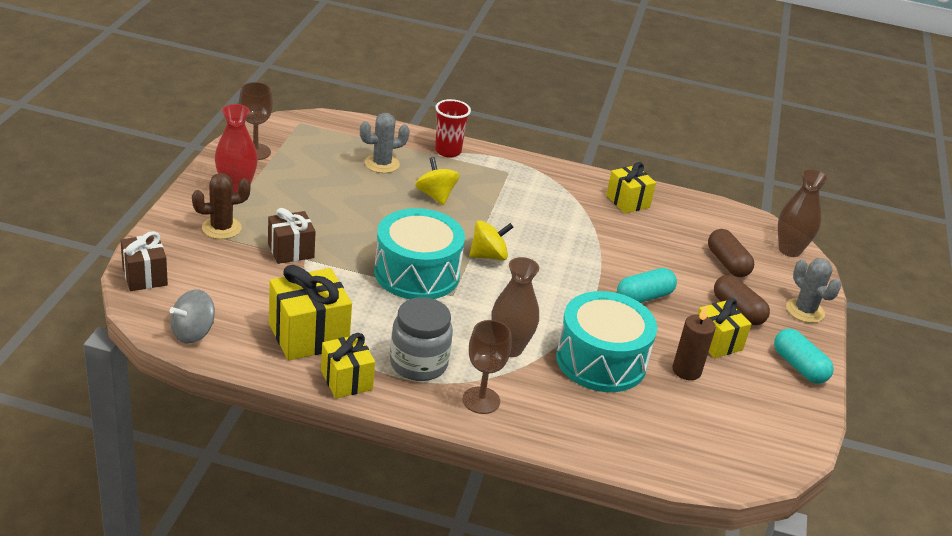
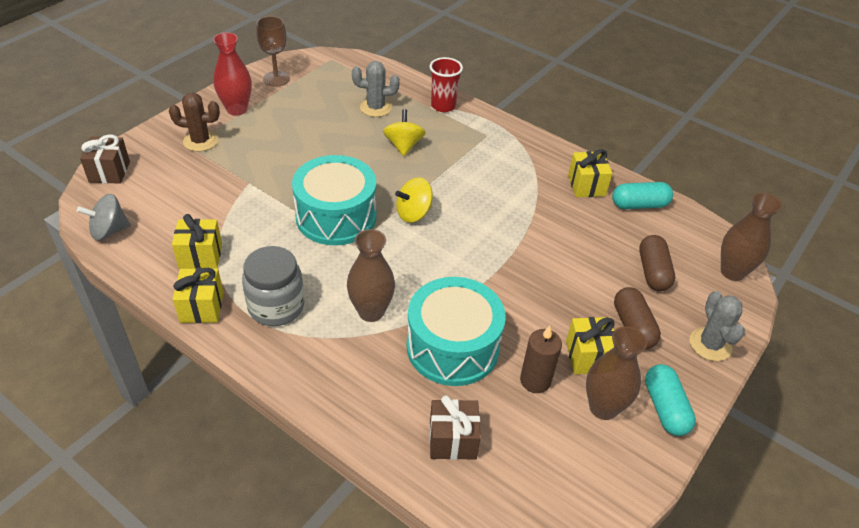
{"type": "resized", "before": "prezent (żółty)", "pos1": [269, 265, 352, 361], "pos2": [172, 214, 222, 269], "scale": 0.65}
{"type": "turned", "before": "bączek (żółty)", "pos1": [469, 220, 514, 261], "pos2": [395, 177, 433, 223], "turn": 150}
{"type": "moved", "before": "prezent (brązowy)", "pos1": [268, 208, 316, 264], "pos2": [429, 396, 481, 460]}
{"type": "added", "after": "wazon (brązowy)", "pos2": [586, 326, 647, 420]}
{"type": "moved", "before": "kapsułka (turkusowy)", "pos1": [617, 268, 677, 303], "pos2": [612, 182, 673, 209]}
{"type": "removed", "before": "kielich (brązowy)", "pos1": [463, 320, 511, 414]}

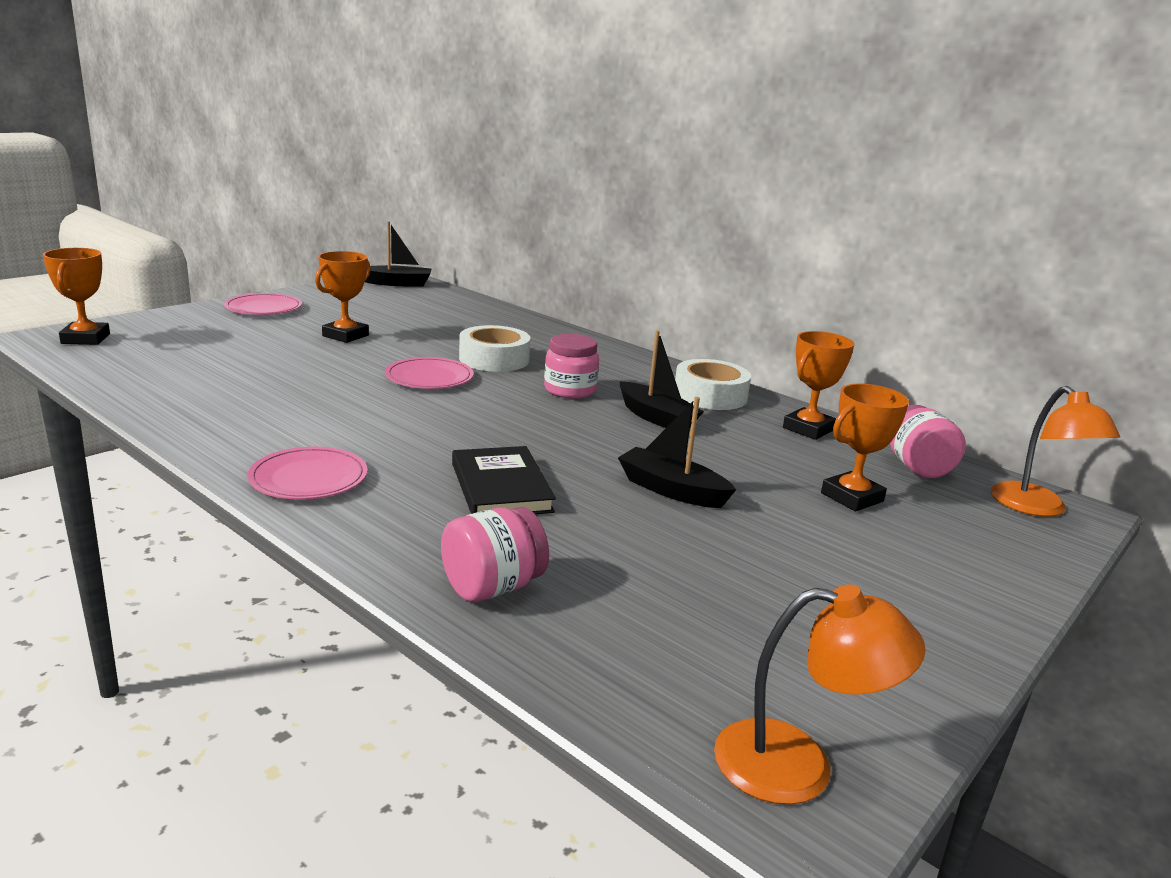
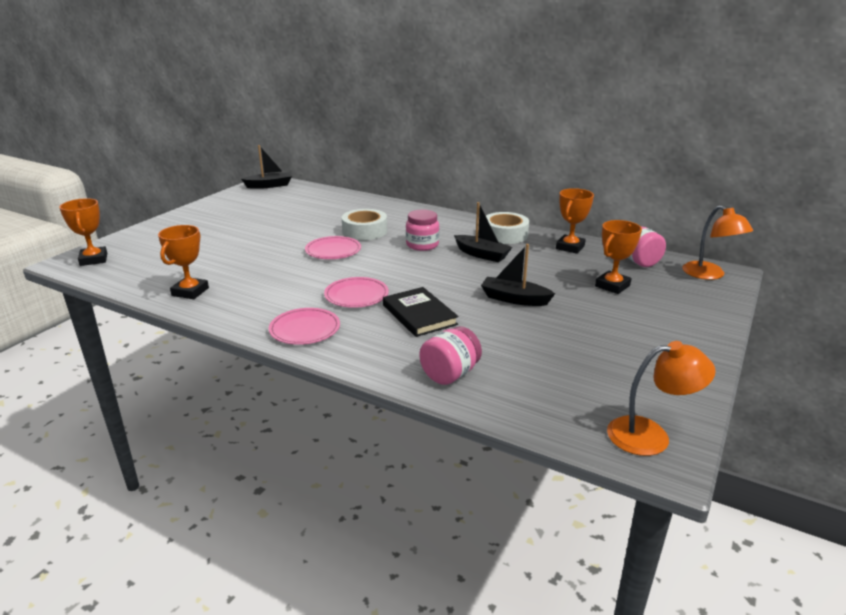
{"type": "moved", "before": "puchar (pomarańczowy)", "pos1": [315, 251, 371, 343], "pos2": [158, 225, 209, 299]}
{"type": "moved", "before": "talerz (różowy)", "pos1": [224, 293, 302, 315], "pos2": [324, 277, 389, 308]}

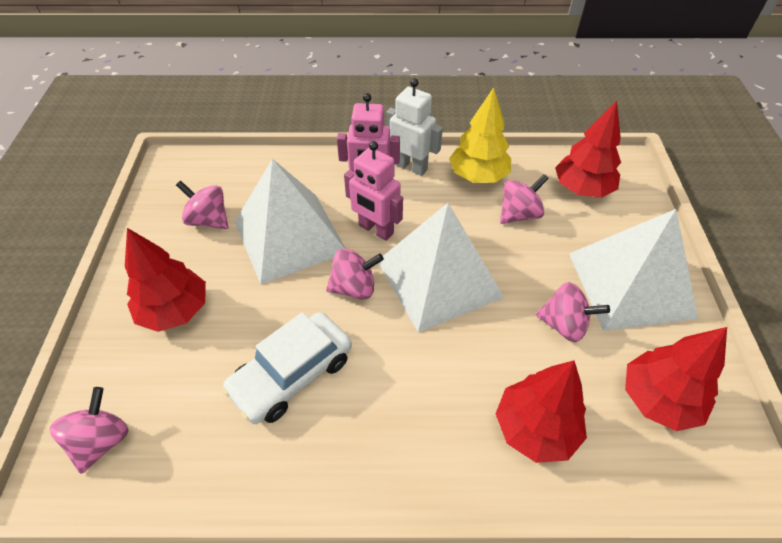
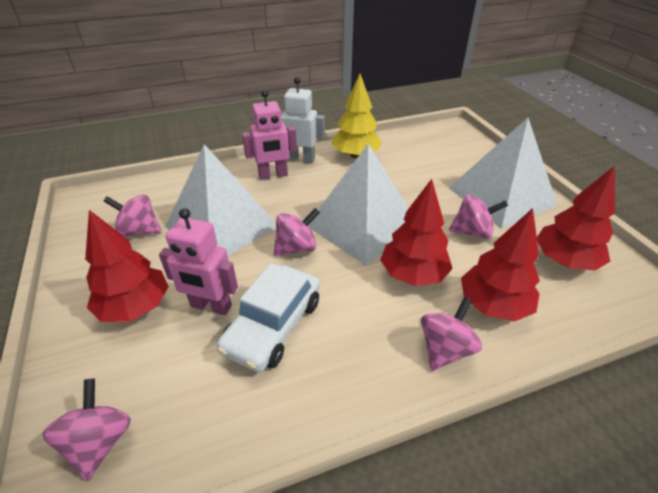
{"type": "moved", "before": "robot (różowy)", "pos1": [344, 141, 403, 241], "pos2": [159, 208, 238, 315]}
{"type": "moved", "before": "drzewko (czerwony)", "pos1": [555, 100, 621, 198], "pos2": [380, 179, 453, 286]}
{"type": "moved", "before": "bączek (różowy)", "pos1": [500, 174, 549, 224], "pos2": [421, 297, 482, 371]}

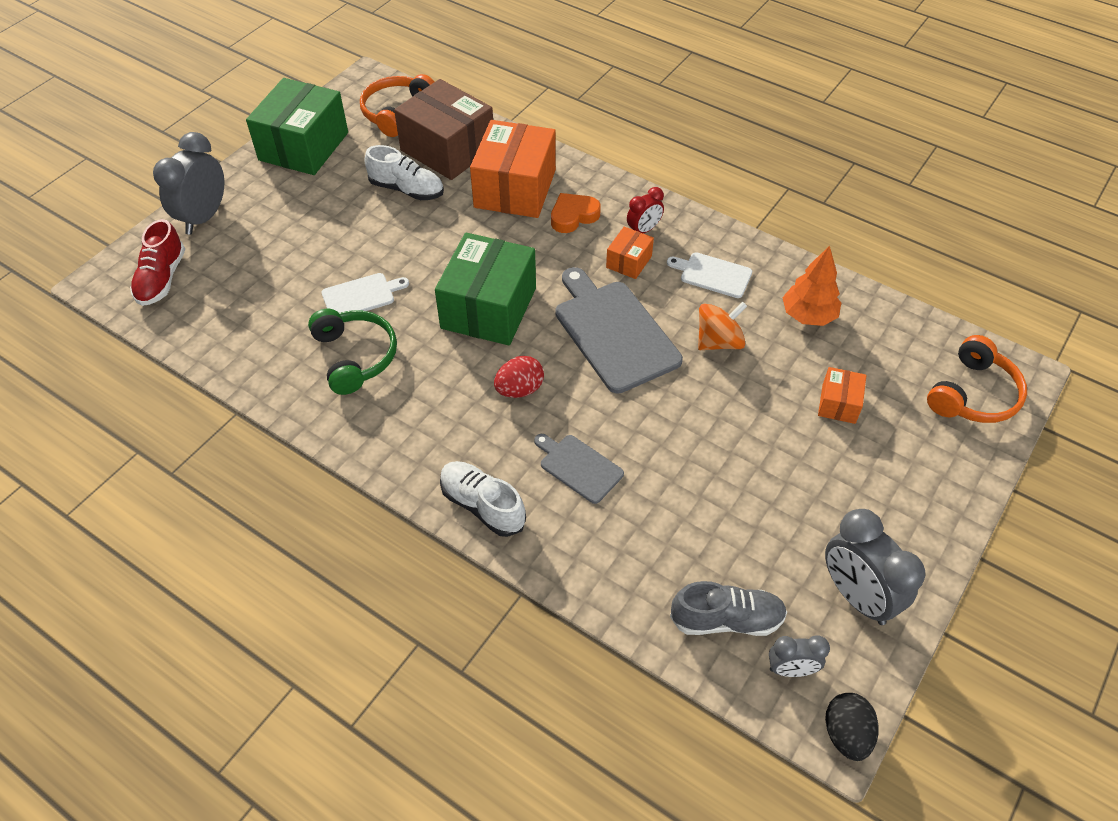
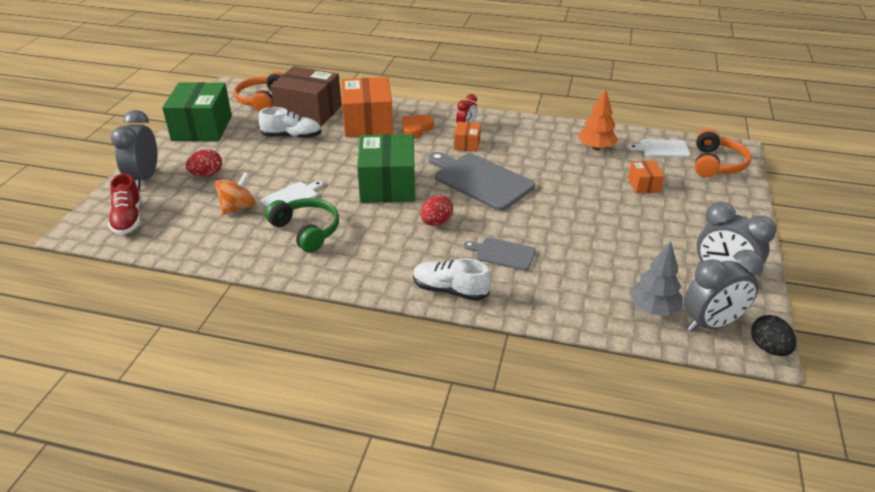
{"type": "added", "after": "jajko (czerwony)", "pos2": [186, 149, 222, 177]}
{"type": "moved", "before": "bączek (pomarańczowy)", "pos1": [698, 301, 747, 350], "pos2": [215, 172, 256, 215]}
{"type": "moved", "before": "deska do krojenia (biały)", "pos1": [667, 252, 752, 298], "pos2": [628, 139, 690, 157]}
{"type": "replaced", "before": "but (szary)", "after": "drzewko (szary)", "pos1": [670, 581, 787, 636], "pos2": [629, 241, 682, 316]}
{"type": "resized", "before": "budzik (szary)", "pos1": [769, 635, 830, 677], "pos2": [684, 250, 764, 332], "scale": 1.83}

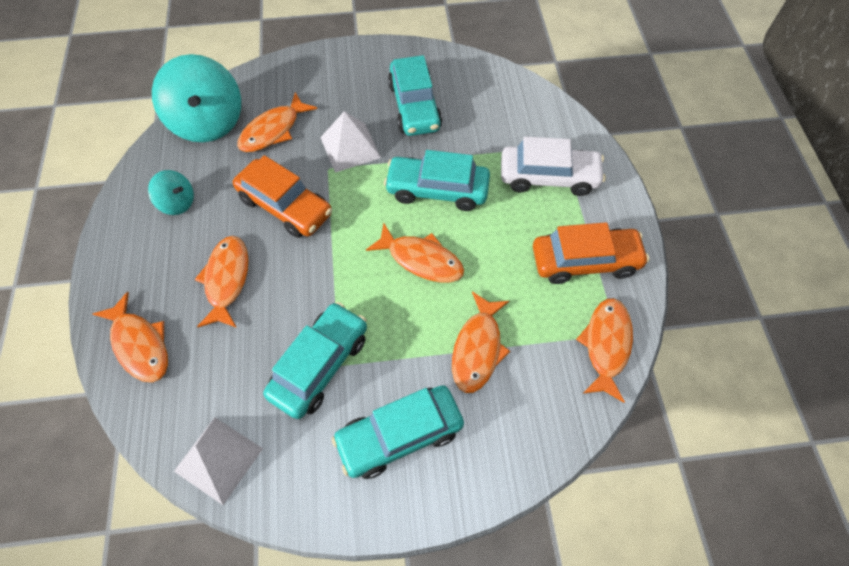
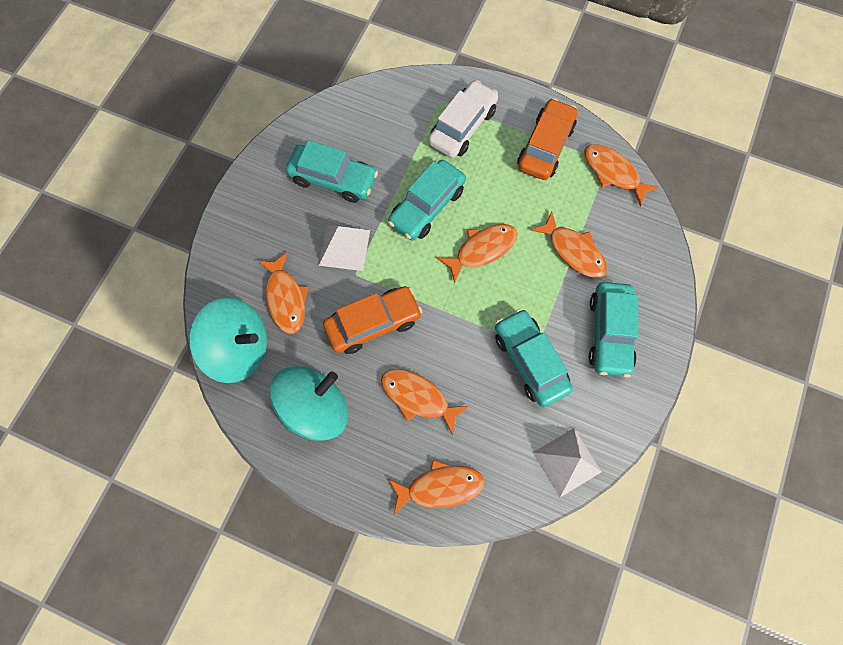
{"type": "resized", "before": "bączek (turkusowy)", "pos1": [148, 170, 194, 215], "pos2": [269, 366, 348, 441], "scale": 1.97}

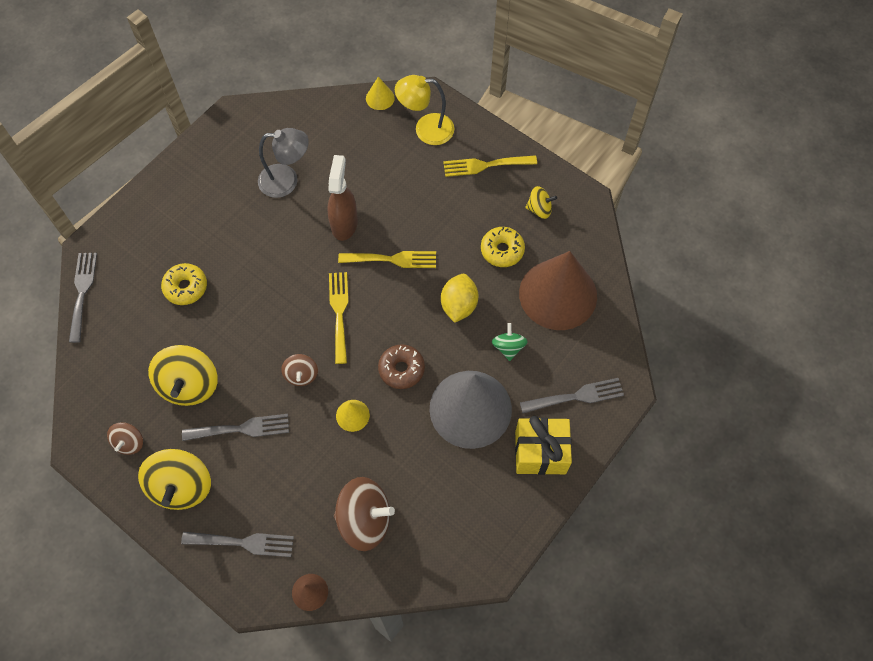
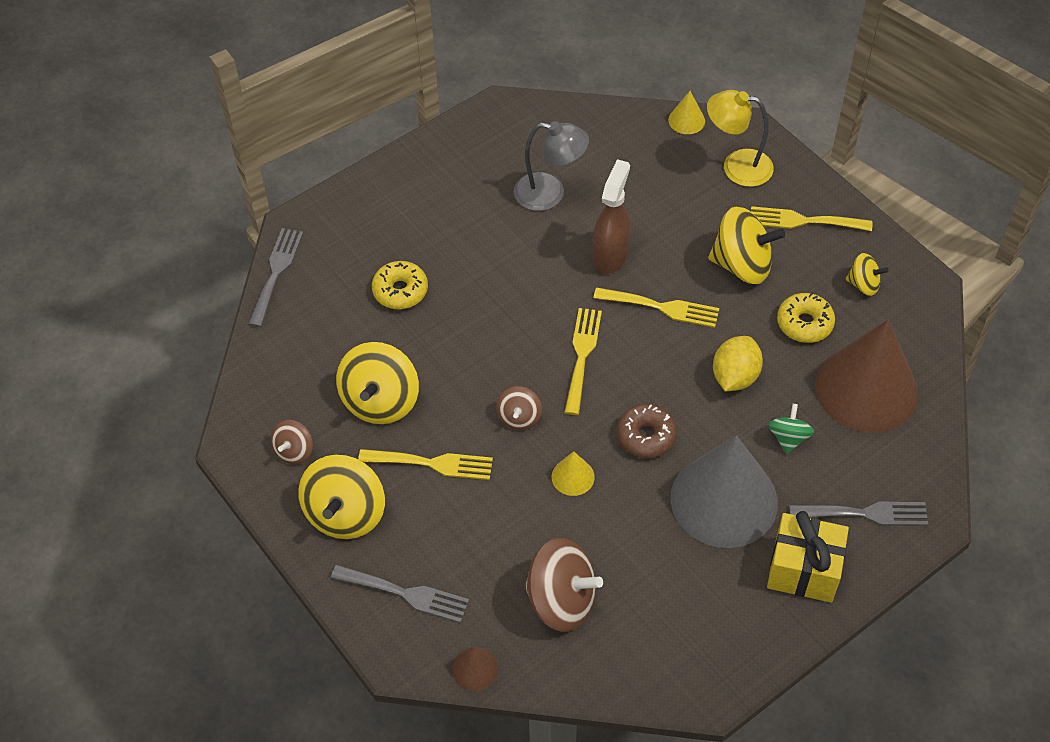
{"type": "recoloured", "before": "widelec (szary)", "after": "widelec (żółty)", "pos1": [182, 414, 289, 441], "pos2": [358, 449, 493, 480]}
{"type": "added", "after": "bączek (żółty)", "pos2": [708, 207, 785, 284]}

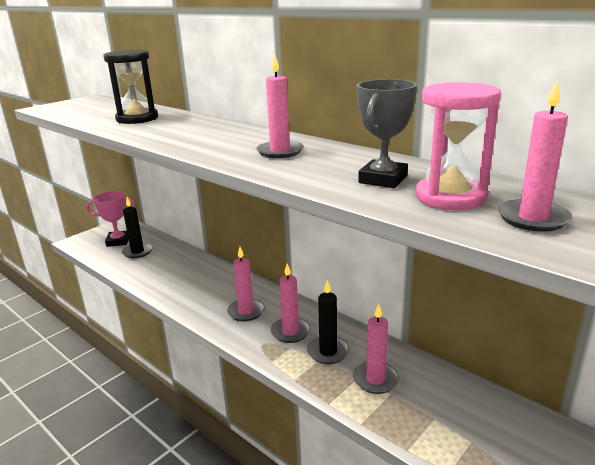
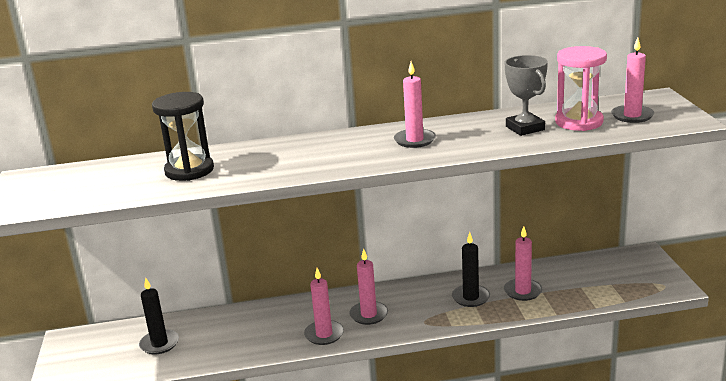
{"type": "moved", "before": "świeca (różowy)", "pos1": [271, 264, 311, 343], "pos2": [304, 268, 344, 345]}
{"type": "removed", "before": "puchar (różowy)", "pos1": [86, 191, 135, 247]}

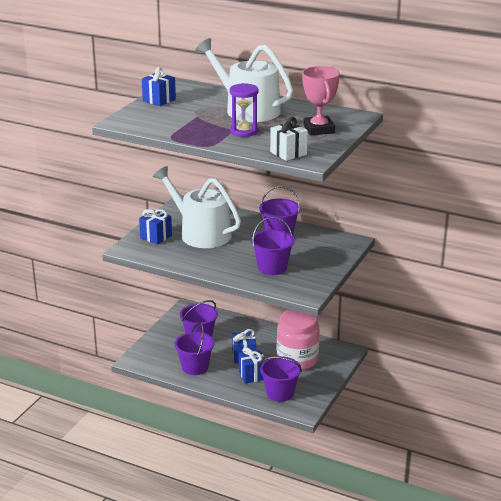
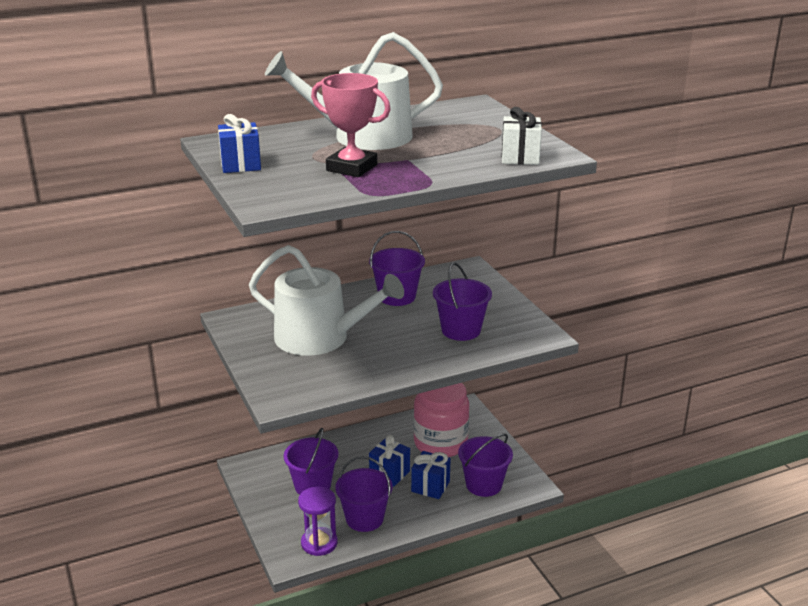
{"type": "turned", "before": "konewka (biały)", "pos1": [153, 166, 241, 248], "pos2": [249, 245, 404, 356], "turn": -150}
{"type": "moved", "before": "klepsydra (fioletowy)", "pos1": [229, 83, 259, 137], "pos2": [298, 487, 338, 556]}
{"type": "moved", "before": "puchar (różowy)", "pos1": [302, 66, 340, 135], "pos2": [311, 73, 391, 177]}
{"type": "removed", "before": "prezent (niebieski)", "pos1": [139, 209, 172, 245]}

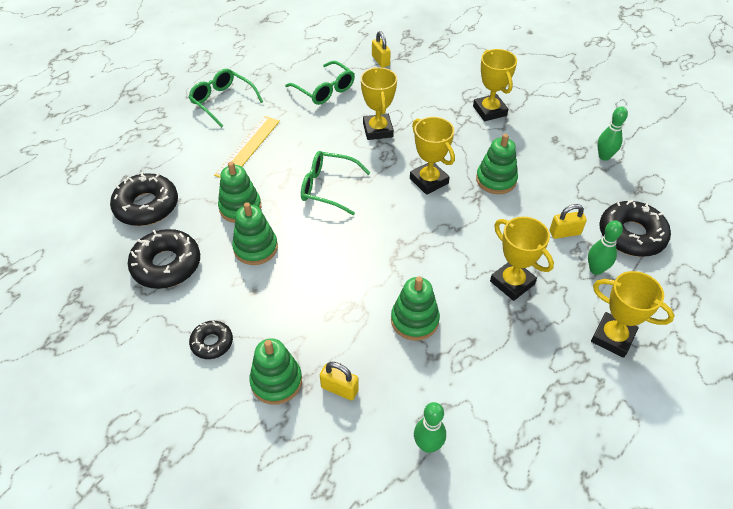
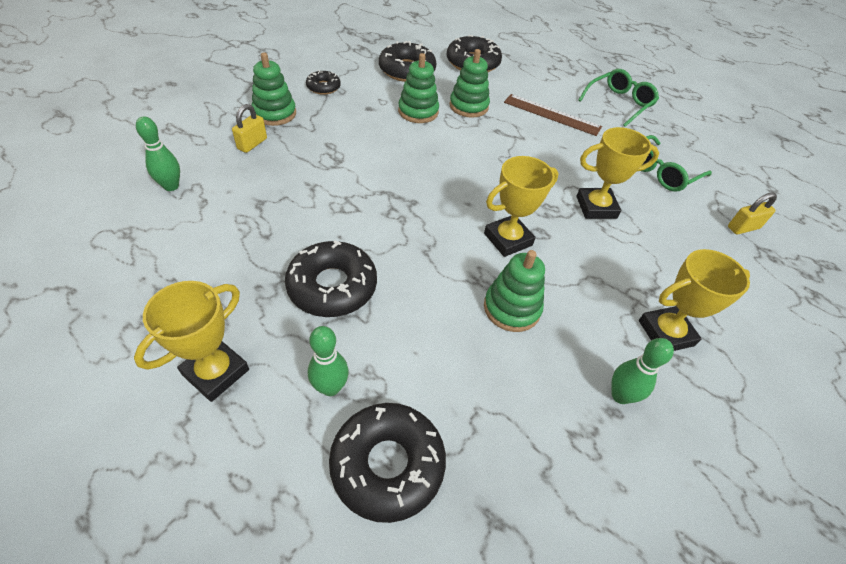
{"type": "replaced", "before": "puchar (żółty)", "after": "donut (czarny)", "pos1": [490, 217, 554, 301], "pos2": [285, 241, 377, 317]}
{"type": "recoloured", "before": "linijka (żółty)", "after": "linijka (brązowy)", "pos1": [214, 116, 280, 178], "pos2": [504, 94, 602, 136]}
{"type": "moved", "before": "kręgiel (zielony)", "pos1": [597, 107, 628, 161], "pos2": [611, 338, 674, 404]}
{"type": "removed", "before": "okulary (zielony)", "pos1": [301, 151, 370, 215]}
{"type": "removed", "before": "zabawka nakładanka (zielony)", "pos1": [391, 276, 440, 341]}
{"type": "removed", "before": "kłódka (żółty)", "pos1": [549, 204, 587, 239]}

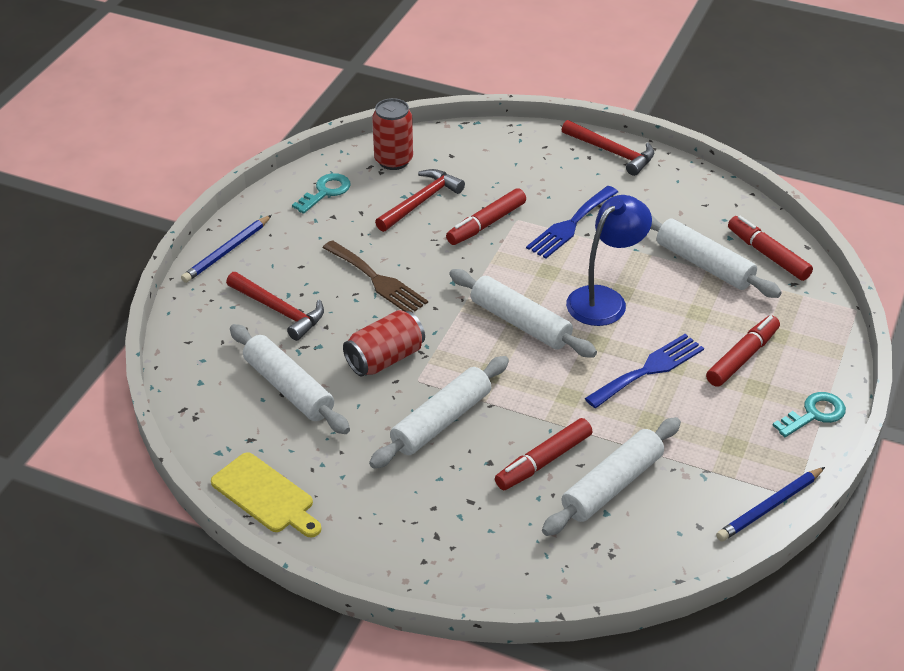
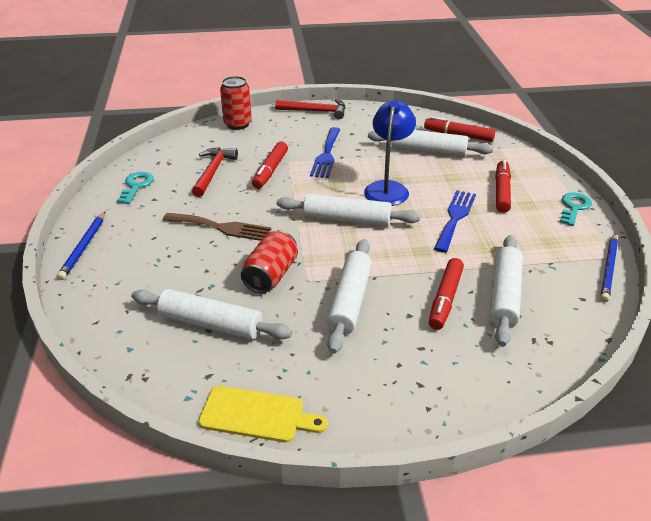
{"type": "moved", "before": "puszka (czerwony)", "pos1": [372, 98, 413, 170], "pos2": [220, 76, 252, 130]}
{"type": "removed", "before": "młotek (czerwony)", "pos1": [226, 272, 324, 341]}

